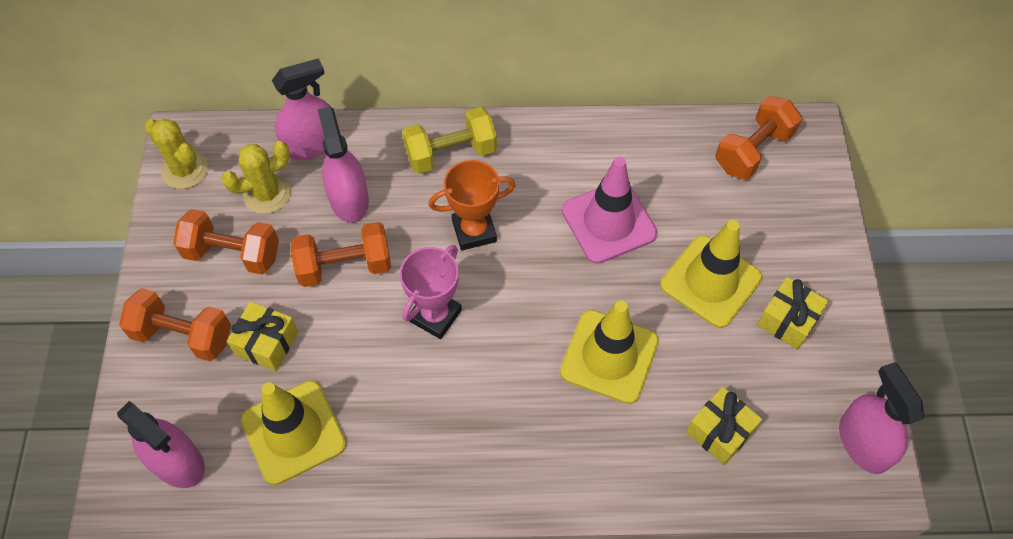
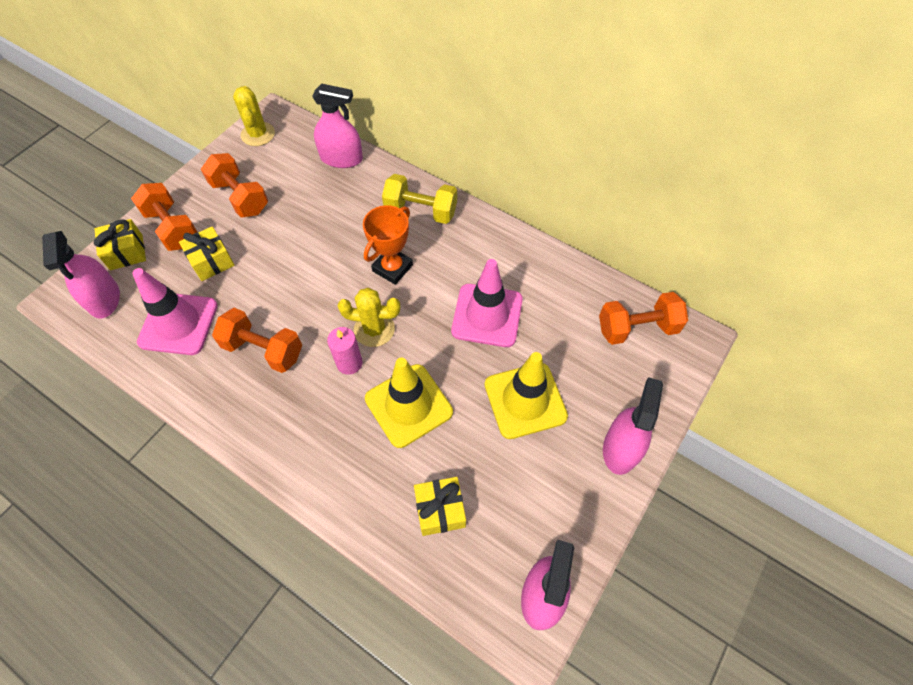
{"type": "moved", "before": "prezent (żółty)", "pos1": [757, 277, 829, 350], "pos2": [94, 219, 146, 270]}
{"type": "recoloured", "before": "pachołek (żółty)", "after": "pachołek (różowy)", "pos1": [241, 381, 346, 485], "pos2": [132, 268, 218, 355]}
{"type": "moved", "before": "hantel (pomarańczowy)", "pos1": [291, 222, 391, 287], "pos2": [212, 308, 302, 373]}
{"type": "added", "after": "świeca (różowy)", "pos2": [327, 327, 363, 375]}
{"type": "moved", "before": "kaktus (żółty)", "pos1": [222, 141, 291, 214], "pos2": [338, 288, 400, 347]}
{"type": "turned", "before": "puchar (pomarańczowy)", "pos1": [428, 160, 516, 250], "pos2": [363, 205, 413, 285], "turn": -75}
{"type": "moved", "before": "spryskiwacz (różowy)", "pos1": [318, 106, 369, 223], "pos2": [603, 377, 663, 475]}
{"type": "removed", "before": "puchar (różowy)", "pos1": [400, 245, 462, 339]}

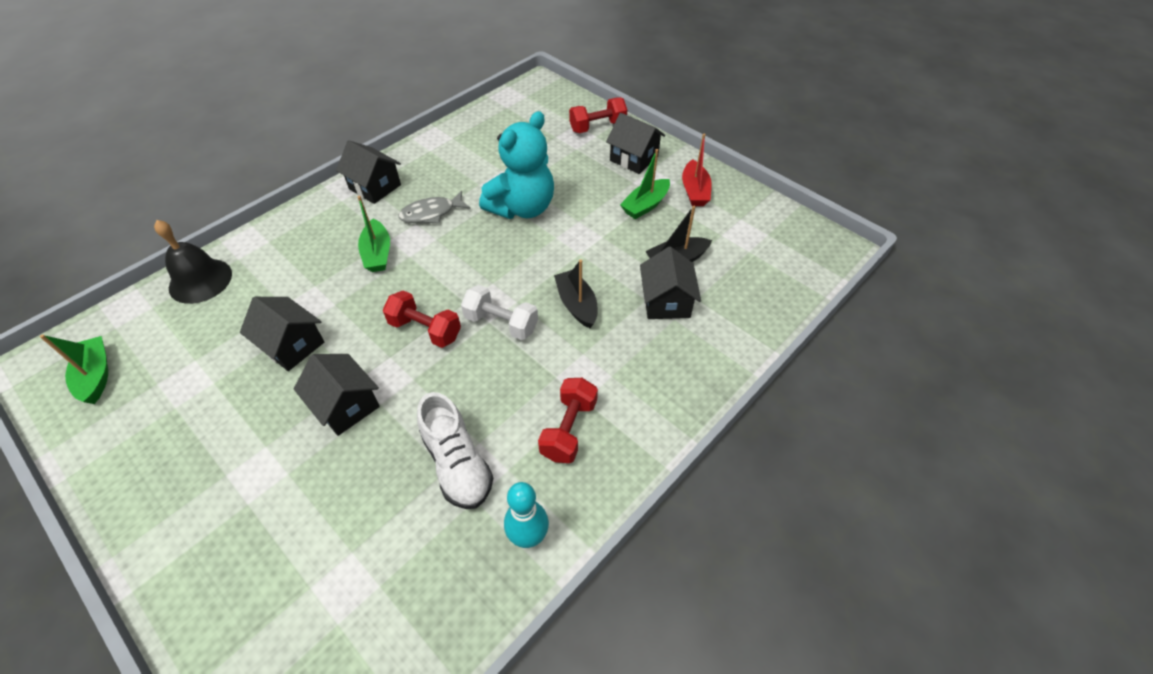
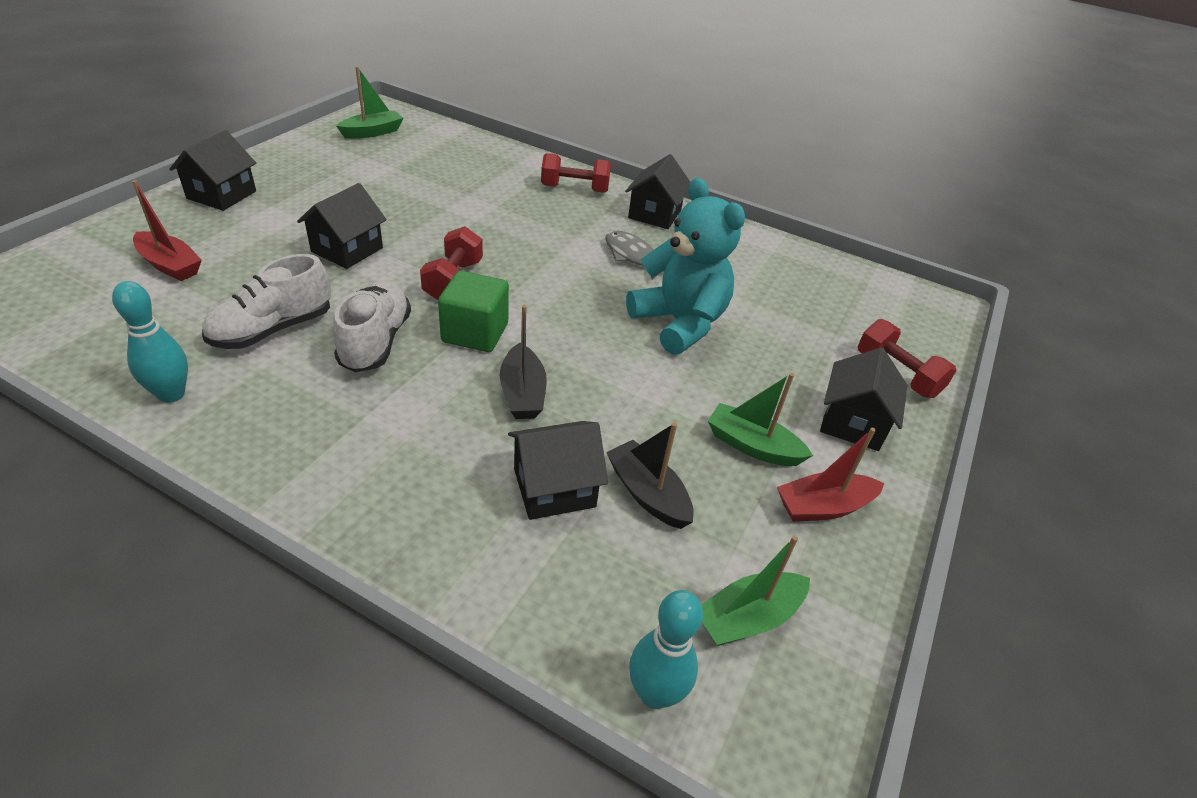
{"type": "added", "after": "łódka (czerwony)", "pos2": [132, 180, 202, 281]}
{"type": "moved", "before": "domek (czarny)", "pos1": [240, 297, 324, 371], "pos2": [169, 130, 256, 211]}
{"type": "added", "after": "but (biały)", "pos2": [333, 281, 411, 372]}
{"type": "replaced", "before": "hantel (biały)", "after": "sześcian (zielony)", "pos1": [461, 285, 538, 340], "pos2": [438, 271, 509, 352]}
{"type": "turned", "before": "łódka (czarny)", "pos1": [554, 260, 597, 328], "pos2": [499, 305, 547, 419], "turn": 120}
{"type": "moved", "before": "hantel (czerwony)", "pos1": [538, 378, 598, 463], "pos2": [541, 153, 611, 193]}
{"type": "turned", "before": "miś (turkusowy)", "pos1": [479, 111, 554, 219], "pos2": [626, 178, 745, 355], "turn": -150}
{"type": "added", "after": "kręgiel (turkusowy)", "pos2": [629, 590, 703, 709]}
{"type": "moved", "before": "łódka (zielony)", "pos1": [358, 196, 390, 272], "pos2": [702, 535, 810, 646]}
{"type": "removed", "before": "dzwonek (czarny)", "pos1": [154, 220, 232, 304]}

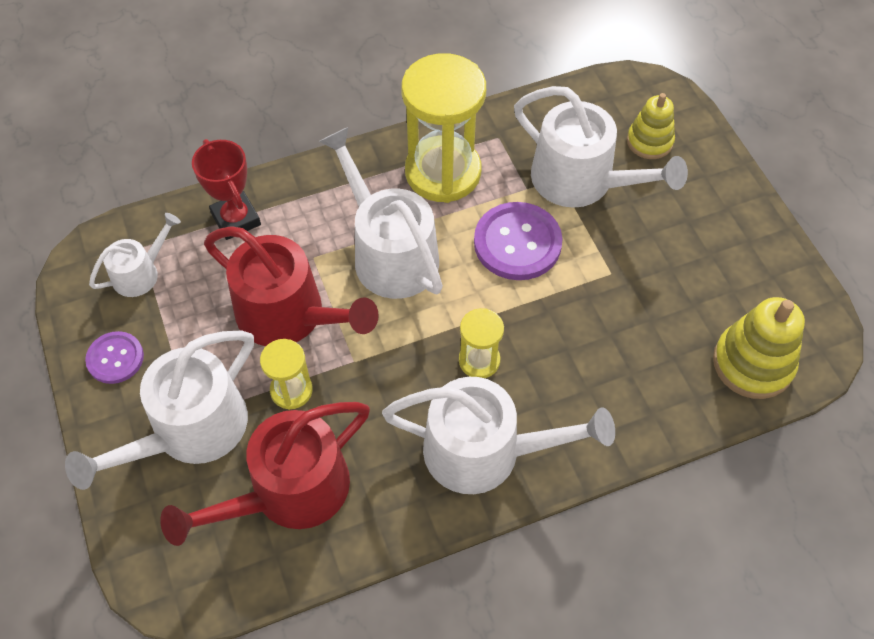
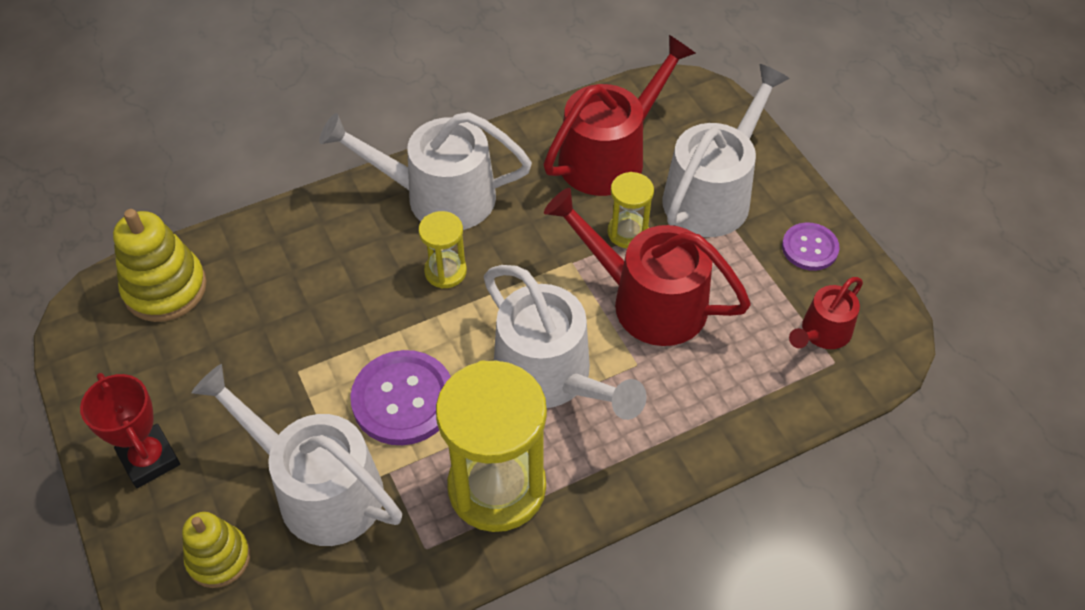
{"type": "moved", "before": "puchar (czerwony)", "pos1": [192, 139, 261, 240], "pos2": [80, 373, 180, 488]}
{"type": "recoloured", "before": "konewka (biały)", "after": "konewka (czerwony)", "pos1": [89, 213, 181, 297], "pos2": [789, 277, 863, 349]}

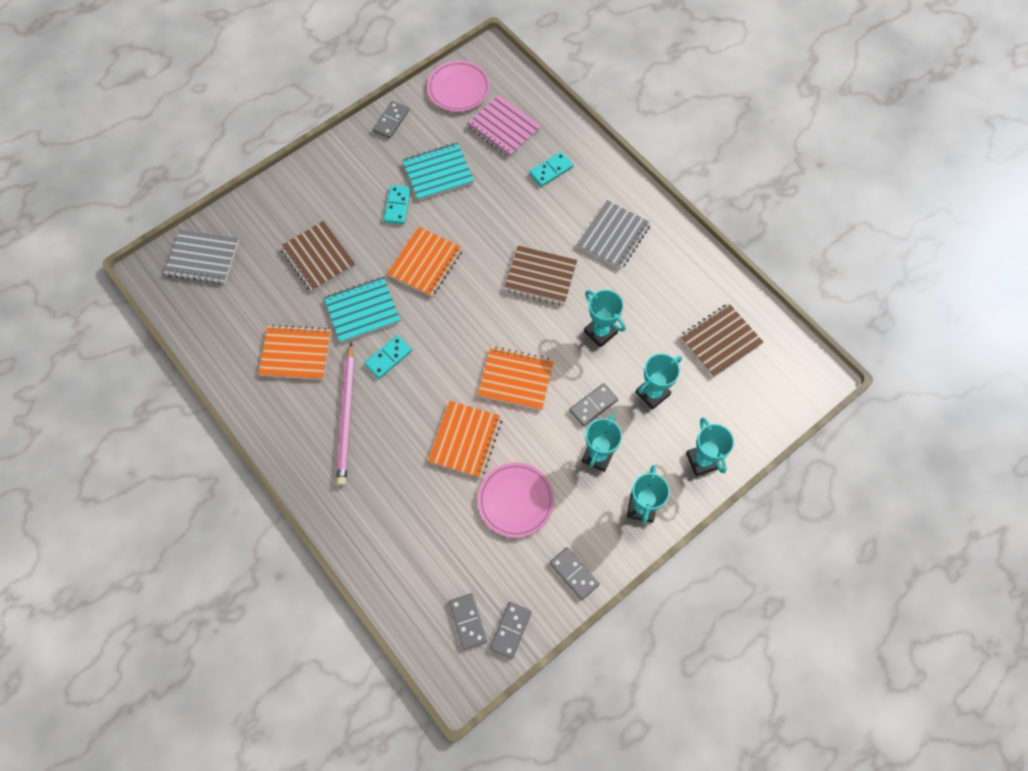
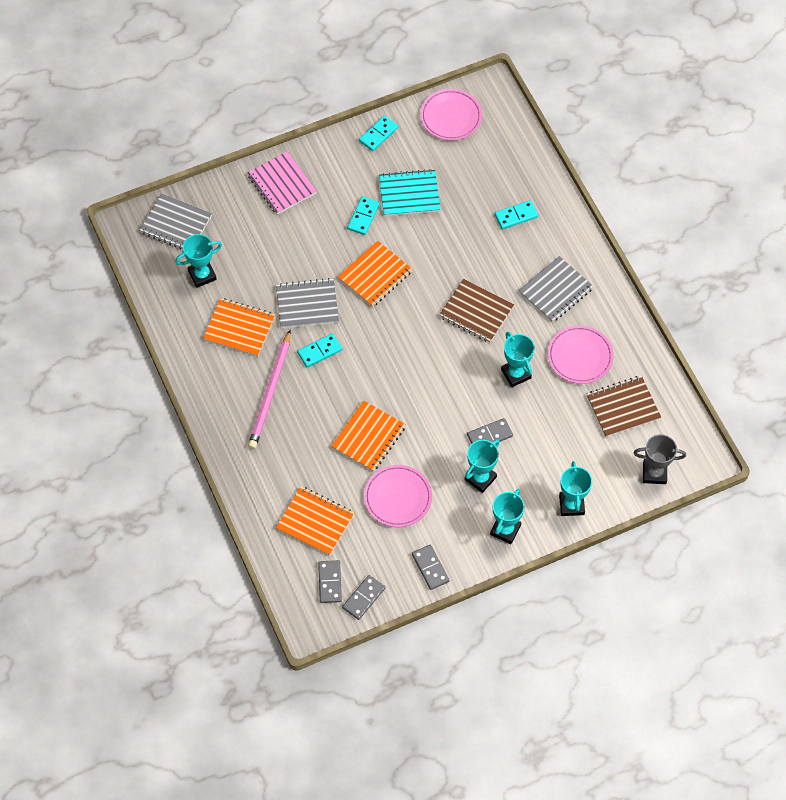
{"type": "moved", "before": "puchar (turkusowy)", "pos1": [636, 353, 682, 410], "pos2": [175, 234, 222, 288]}
{"type": "moved", "before": "zeszyt (różowy)", "pos1": [467, 95, 542, 158], "pos2": [247, 151, 317, 214]}
{"type": "recoloured", "before": "zeszyt (turkusowy)", "after": "zeszyt (szary)", "pos1": [324, 277, 401, 343], "pos2": [276, 278, 339, 329]}
{"type": "moved", "before": "zeszyt (pomarańczowy)", "pos1": [478, 346, 554, 410], "pos2": [276, 487, 354, 556]}
{"type": "recoloured", "before": "kostka domina (szary)", "after": "kostka domina (turkusowy)", "pos1": [373, 101, 409, 139], "pos2": [359, 115, 398, 151]}
{"type": "added", "after": "talerz (różowy)", "pos2": [548, 325, 614, 384]}
{"type": "added", "after": "puchar (szary)", "pos2": [633, 434, 686, 484]}
{"type": "removed", "before": "zeszyt (brązowy)", "pos1": [280, 221, 355, 292]}

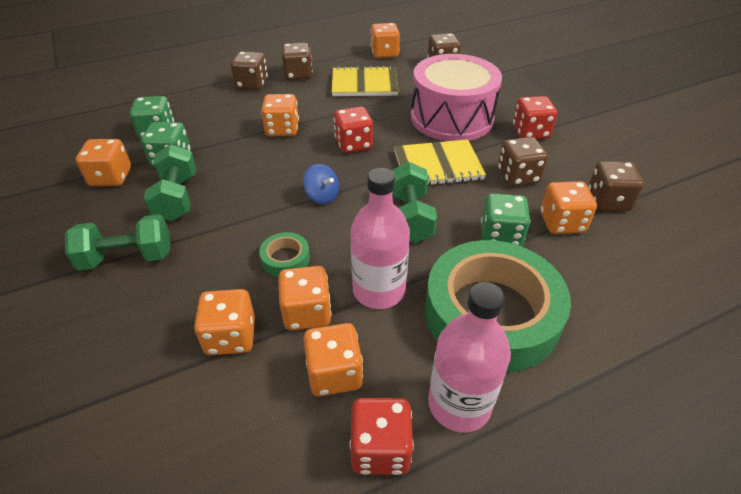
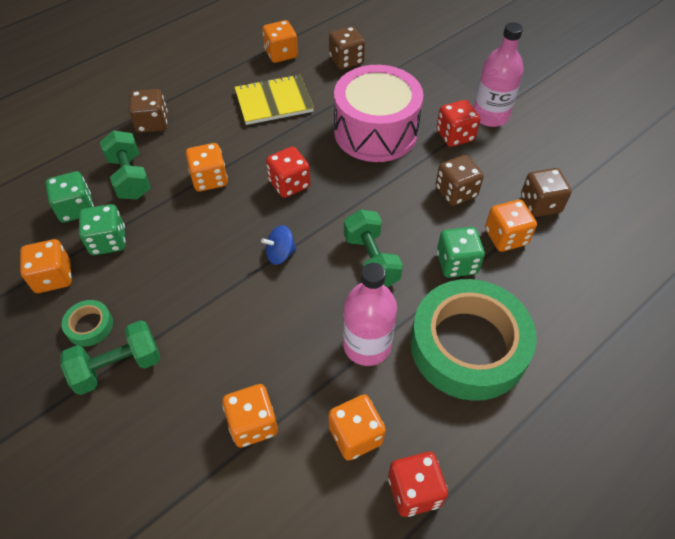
{"type": "moved", "before": "taśma klejąca (zielony)", "pos1": [259, 232, 310, 277], "pos2": [62, 300, 113, 347]}
{"type": "moved", "before": "hantel (zielony)", "pos1": [144, 144, 196, 221], "pos2": [100, 130, 151, 200]}
{"type": "turned", "before": "bączek (niebieski)", "pos1": [303, 164, 339, 204], "pos2": [261, 225, 297, 265], "turn": 135}
{"type": "moved", "before": "butelka (różowy)", "pos1": [428, 282, 511, 433], "pos2": [474, 22, 523, 127]}
{"type": "removed", "before": "kostka do gry (pomarańczowy)", "pos1": [278, 266, 332, 330]}
{"type": "removed", "before": "kostka do gry (brązowy)", "pos1": [281, 42, 313, 80]}
{"type": "removed", "before": "zeszyt (żółty)", "pos1": [394, 139, 486, 186]}

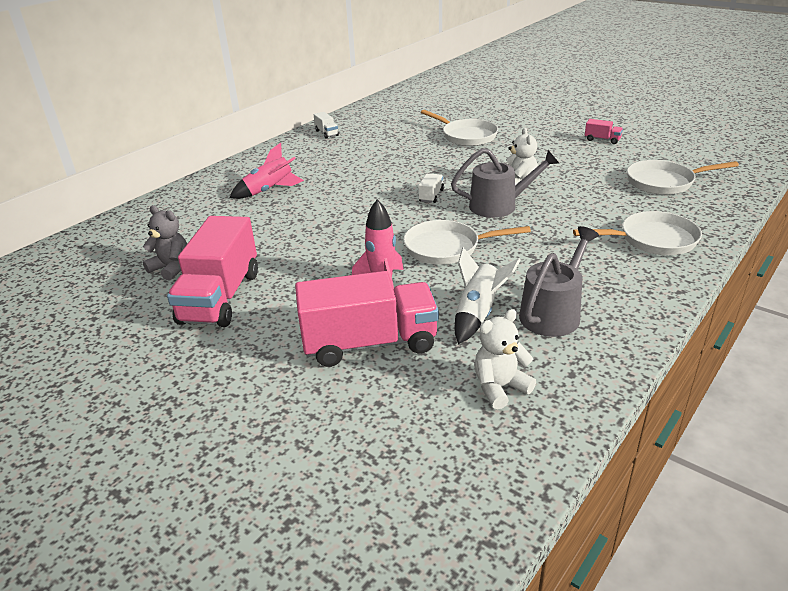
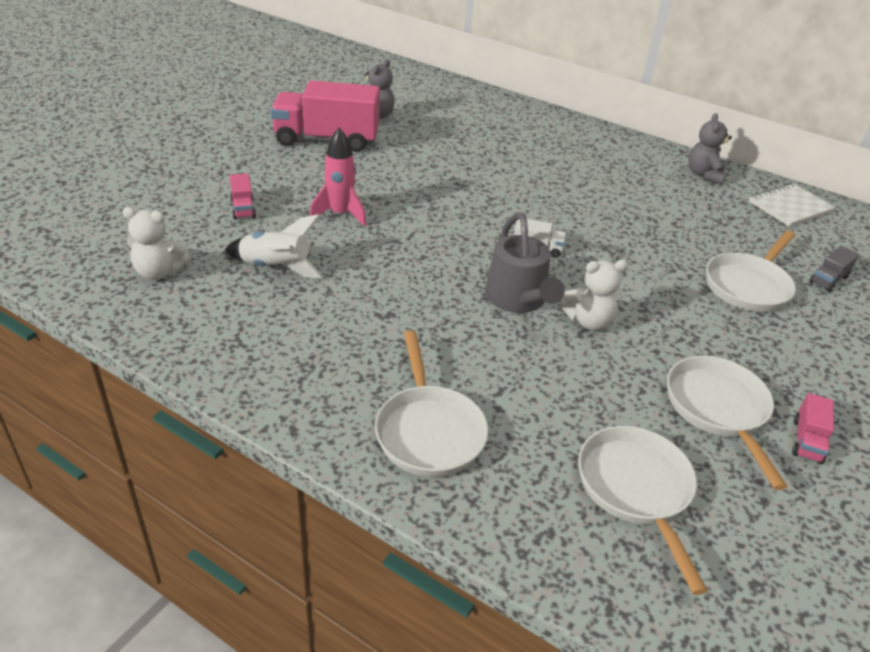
{"type": "turned", "before": "miś (biały)", "pos1": [474, 309, 536, 409], "pos2": [122, 207, 190, 280], "turn": 135}
{"type": "resized", "before": "ciężarówka (różowy)", "pos1": [295, 271, 439, 367], "pos2": [230, 174, 256, 220], "scale": 0.42}
{"type": "moved", "before": "patelnia (biały)", "pos1": [403, 220, 531, 265], "pos2": [667, 356, 788, 490]}
{"type": "replaced", "before": "ciężarówka (biały)", "after": "miś (szary)", "pos1": [314, 112, 339, 139], "pos2": [688, 113, 732, 185]}
{"type": "added", "after": "zeszyt (biały)", "pos2": [749, 183, 835, 227]}
{"type": "added", "after": "ciężarówka (szary)", "pos2": [809, 246, 859, 292]}
{"type": "removed", "before": "rakieta (różowy)", "pos1": [229, 142, 304, 199]}
{"type": "removed", "before": "konewka (szary)", "pos1": [519, 226, 599, 337]}

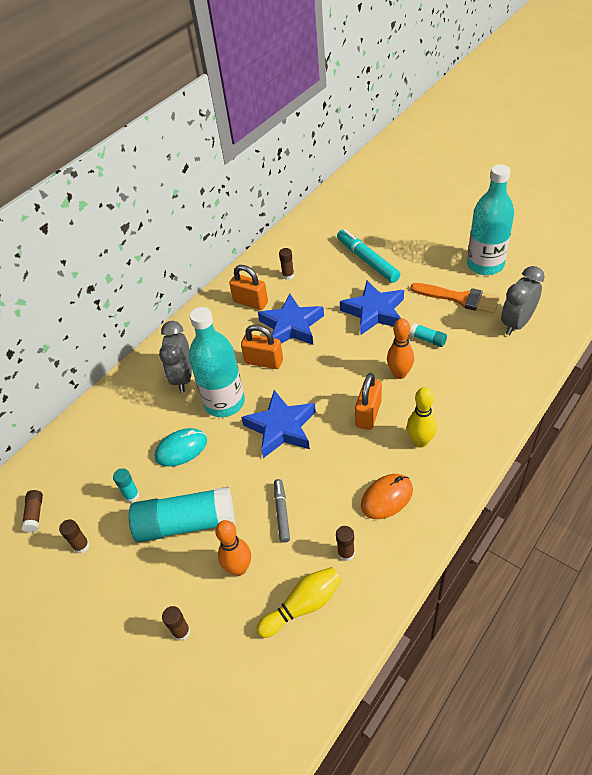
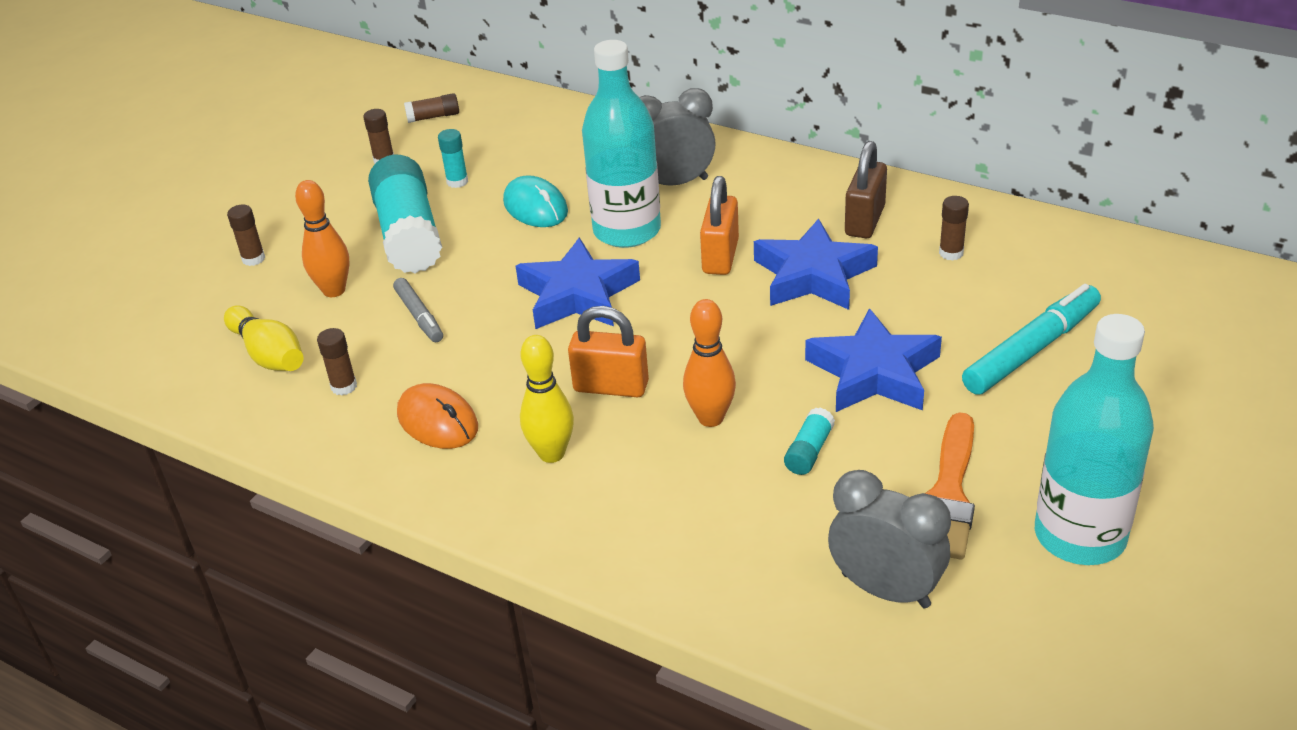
{"type": "turned", "before": "flamaster (szary)", "pos1": [274, 479, 290, 543], "pos2": [393, 278, 443, 342], "turn": 75}
{"type": "recoloured", "before": "kłódka (pomarańczowy)", "after": "kłódka (brązowy)", "pos1": [229, 265, 268, 310], "pos2": [845, 141, 887, 238]}

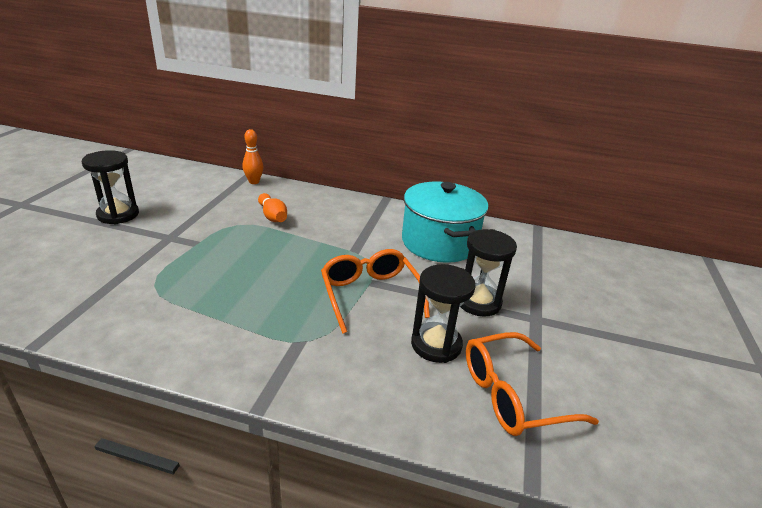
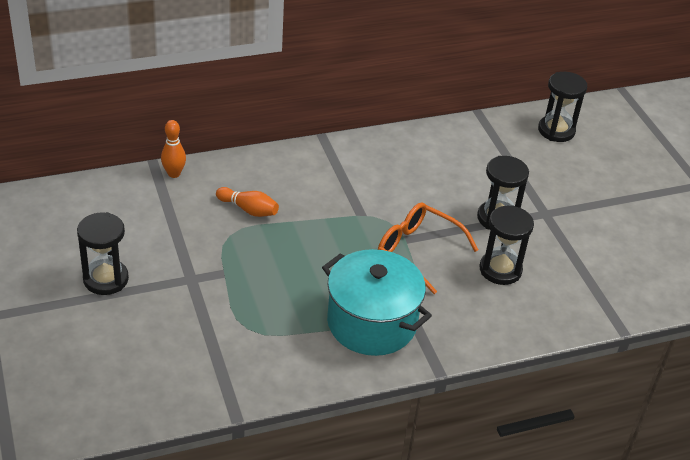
{"type": "moved", "before": "garnek (turkusowy)", "pos1": [402, 182, 488, 263], "pos2": [322, 249, 432, 356]}
{"type": "added", "after": "klepsydra (czarny)", "pos2": [538, 72, 587, 142]}
{"type": "removed", "before": "okulary (pomarańczowy)", "pos1": [466, 332, 599, 436]}

